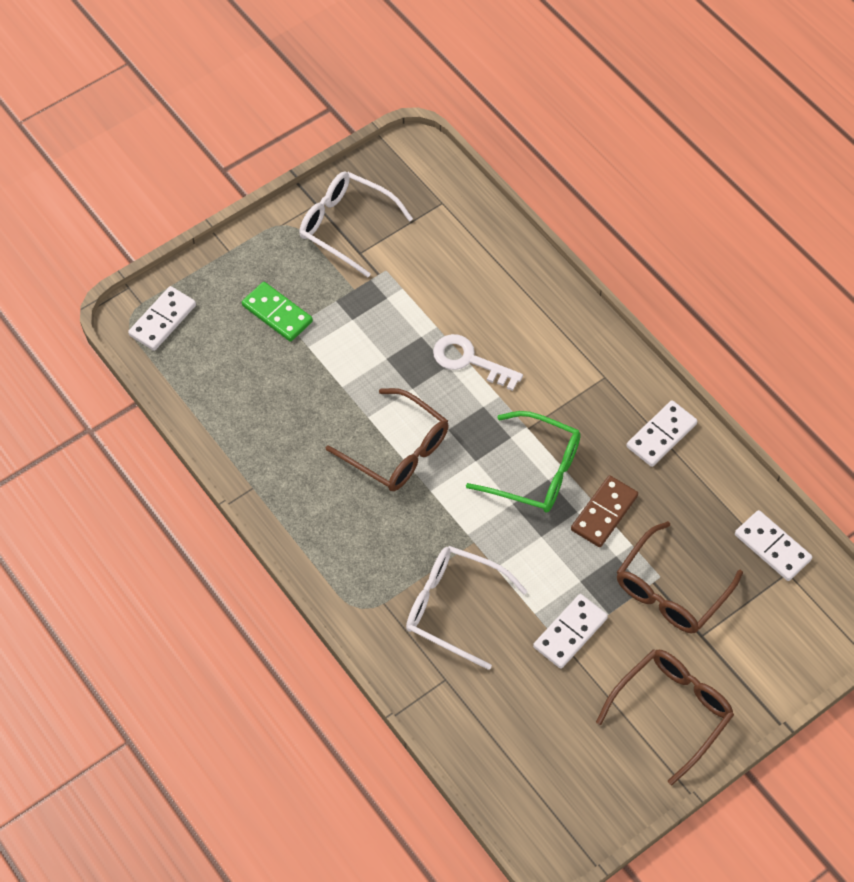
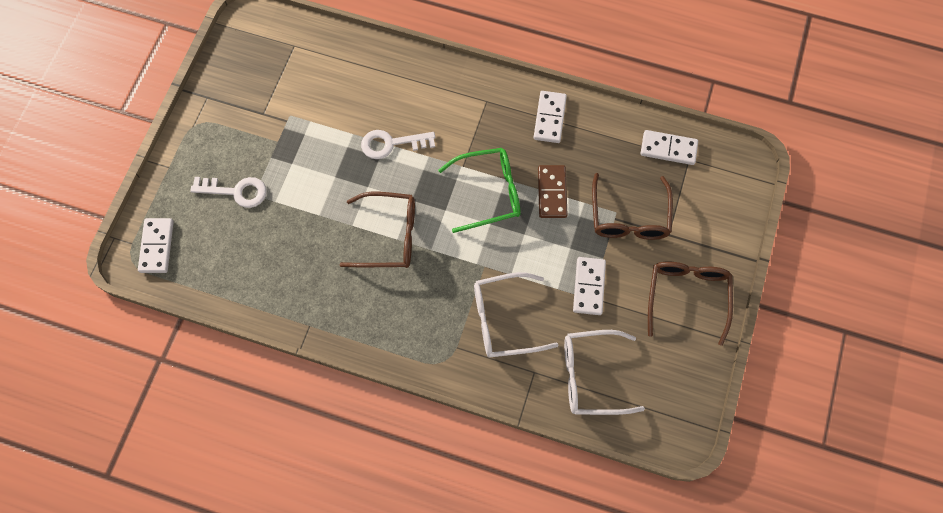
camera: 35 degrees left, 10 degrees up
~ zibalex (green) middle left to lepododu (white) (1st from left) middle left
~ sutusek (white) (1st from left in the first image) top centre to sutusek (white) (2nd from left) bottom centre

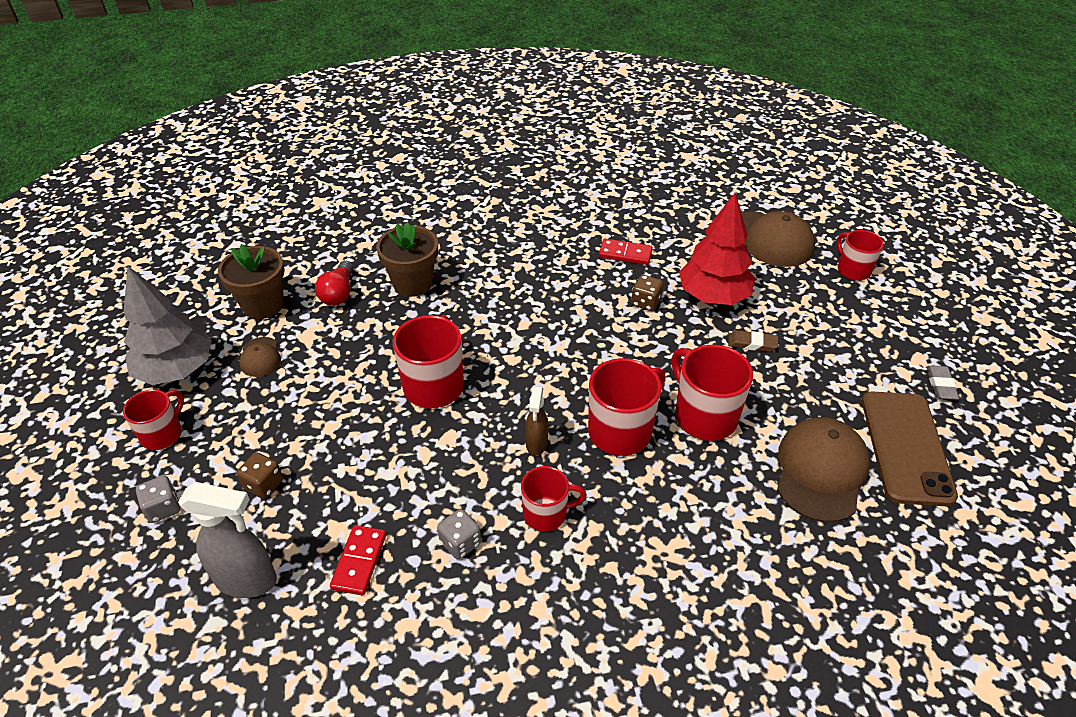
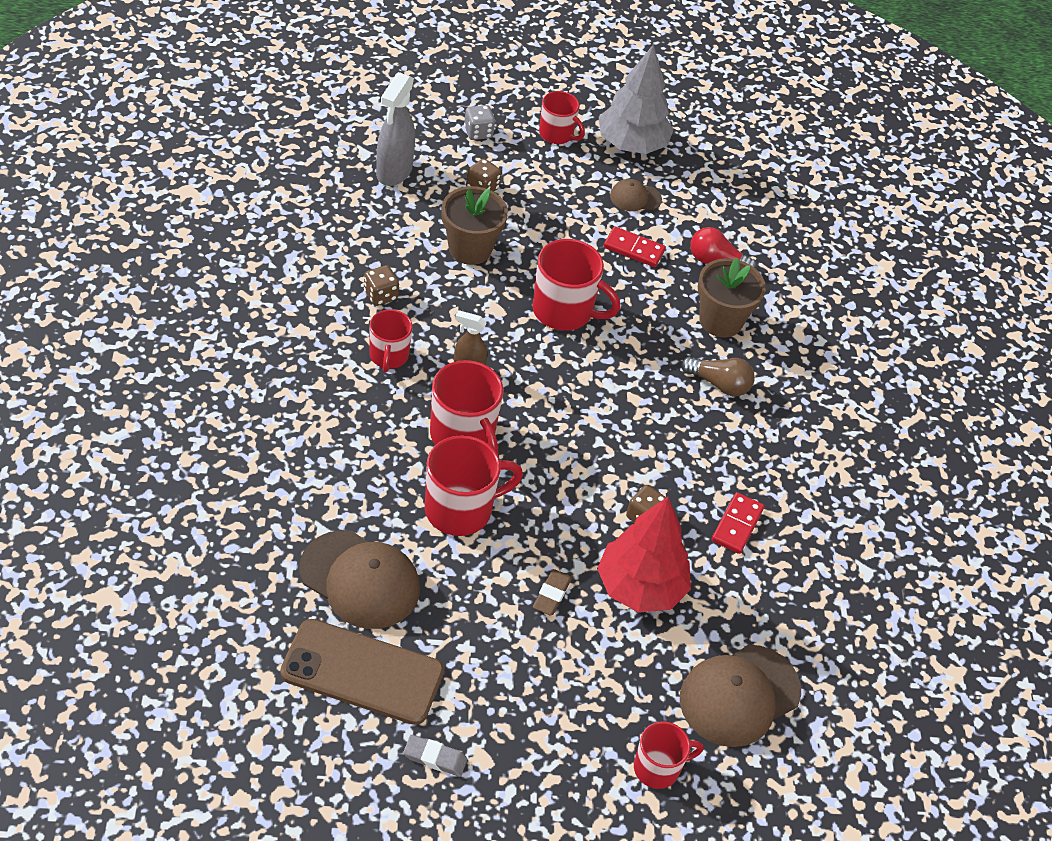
camera: 95 degrees right, 5 degrees up
~ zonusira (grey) (2nd from left) bottom centre to zonusira (brown) (1st from left) centre
~ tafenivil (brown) (1st from left) middle left to top centre
~ zibalex (red) (1st from left) bottom left to top centre
+ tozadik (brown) middle right

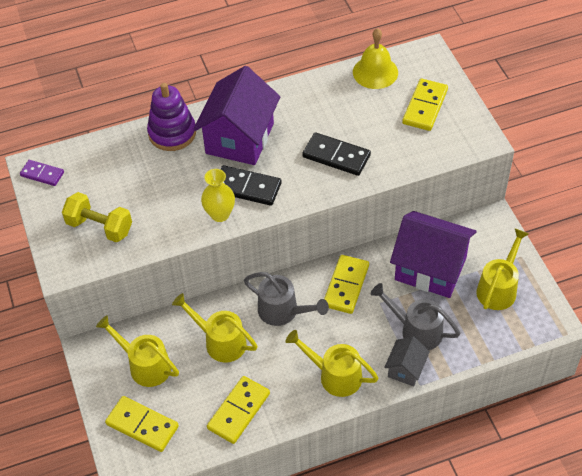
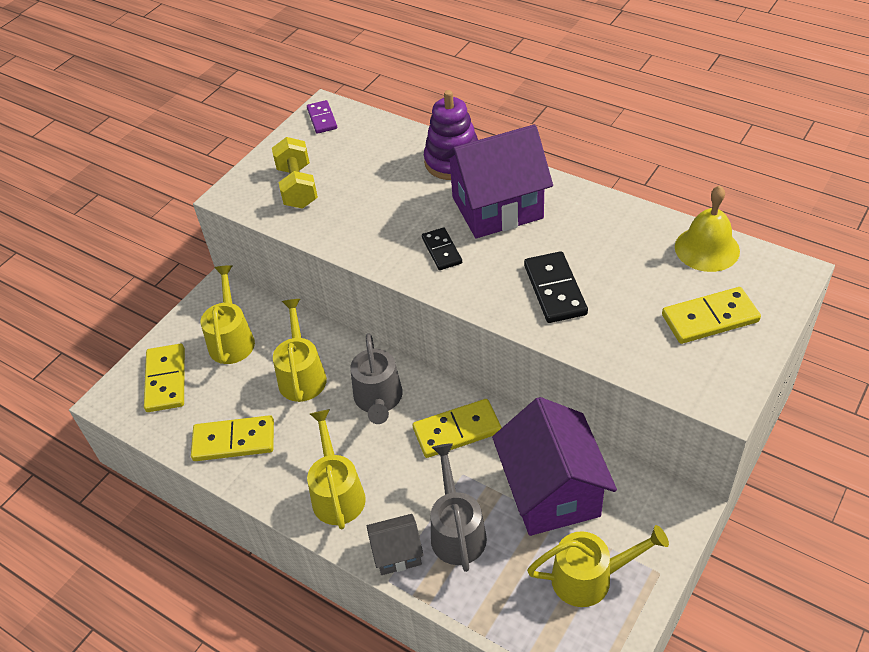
camera: 55 degrees right, 5 degrees down
~ zibalex (black) (1st from left) centre = centre x0.64
- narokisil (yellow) centre

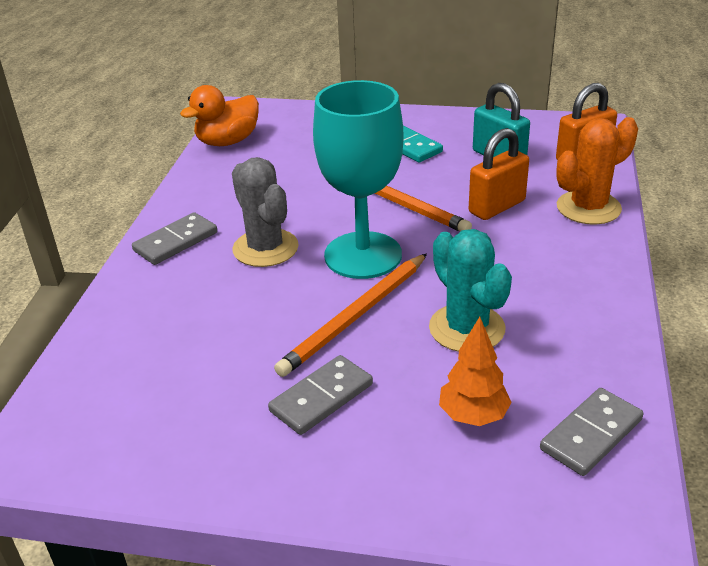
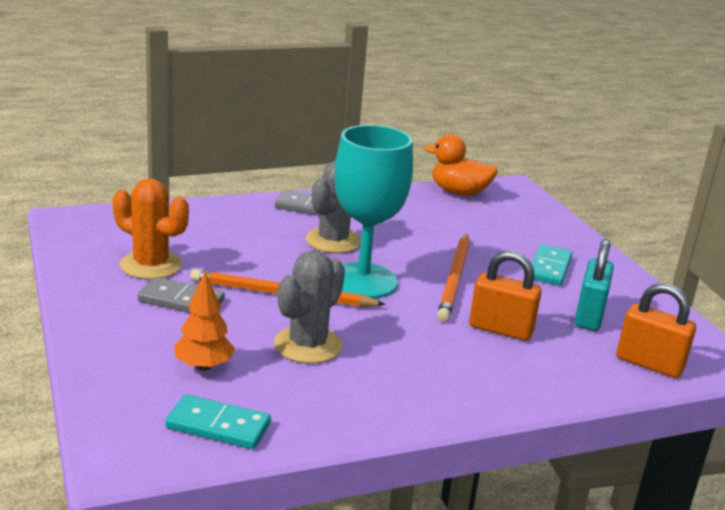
camera: 55 degrees right, 10 degrees down
~ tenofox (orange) top right to middle left
~ zibalex (grey) (3rd from left) bottom right to zibalex (turquoise) (1st from left) bottom left
~ tenofox (turquoise) centre to tenofox (grey) (1st from left) centre

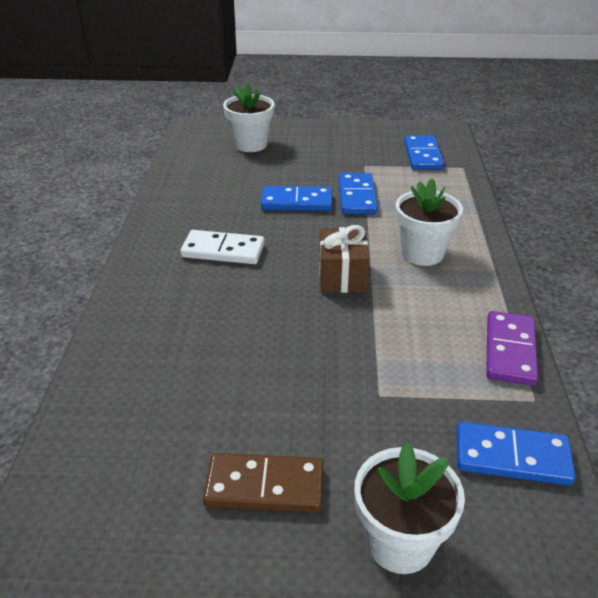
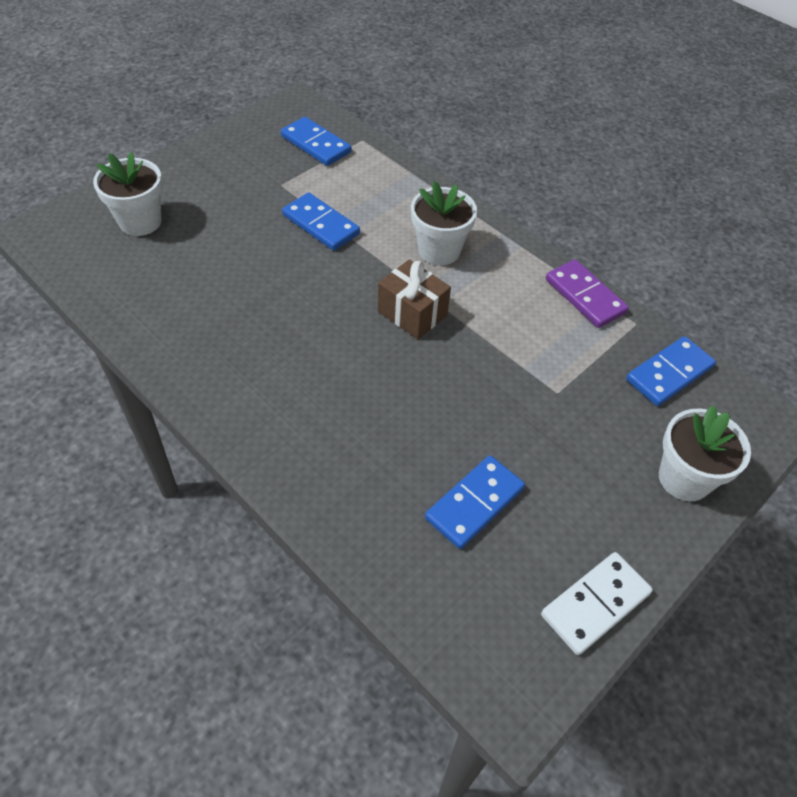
camera: 50 degrees left, 15 degrees up
~ zibalex (blue) (1st from left in the first image) top centre to zibalex (blue) (3rd from left) centre
~ zibalex (white) centre to bottom right
- zibalex (brown) bottom centre

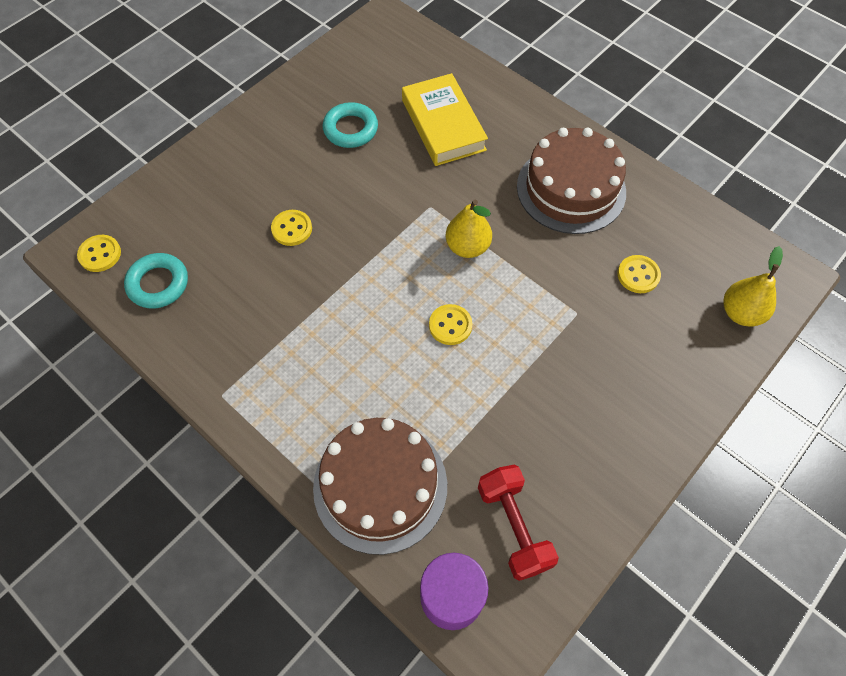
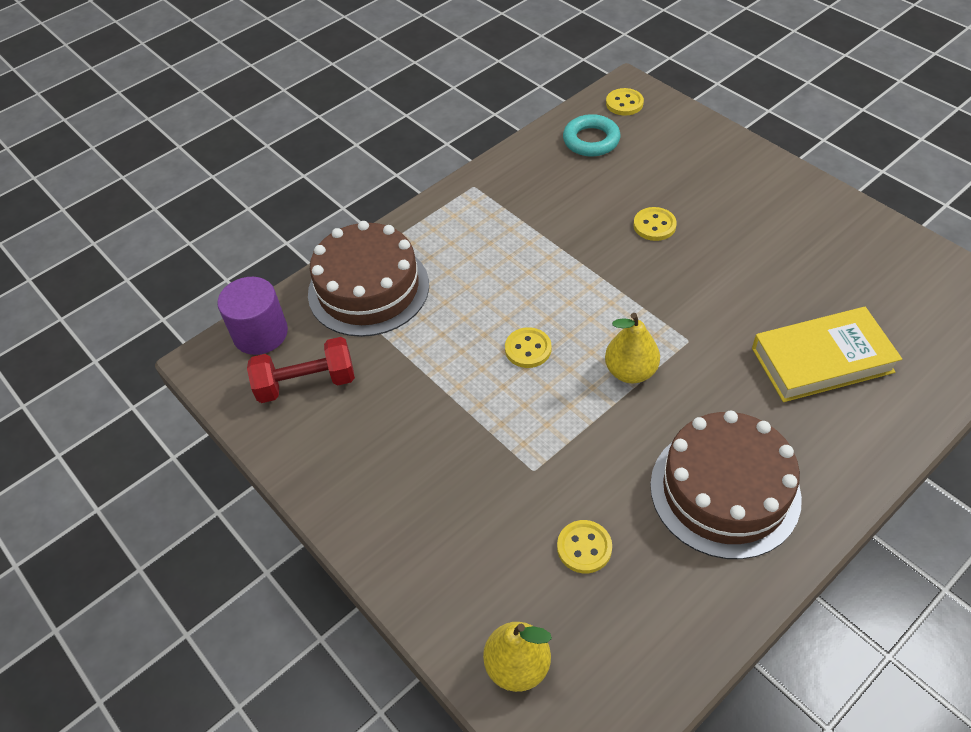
camera: 100 degrees right, 10 degrees down
- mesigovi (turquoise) (2nd from left) top centre

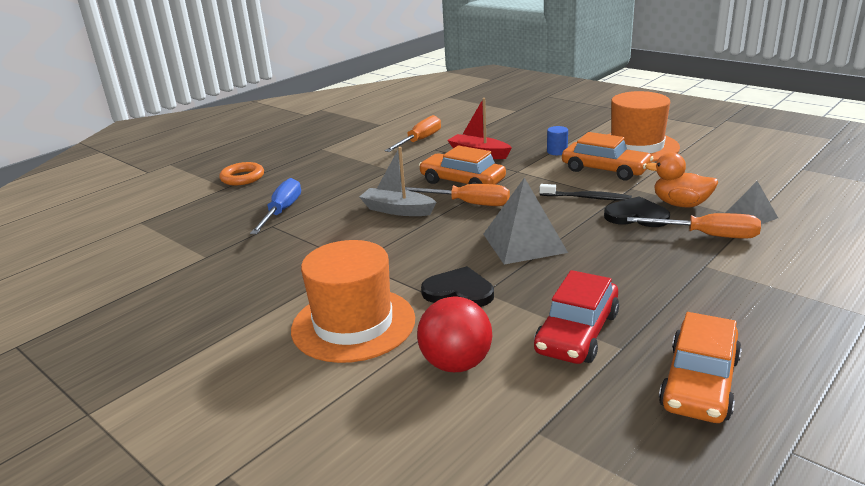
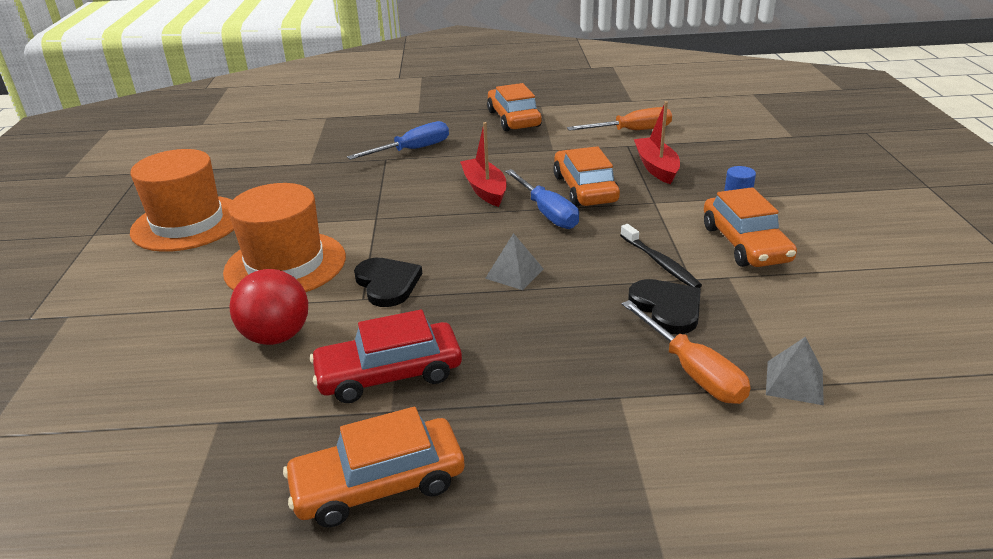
camera: 45 degrees right, 5 degrees up
~ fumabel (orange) (2nd from left in the first image) top right to fumabel (orange) (1st from left) middle left
~ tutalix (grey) centre to tutalix (red) (1st from left) top centre
~ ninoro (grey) (1st from left) centre = centre x0.56
+ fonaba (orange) (2nd from left) top centre
~ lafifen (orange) (2nd from left) centre to lafifen (blue) (2nd from left) centre
- mesigovi (orange) middle left
- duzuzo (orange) middle right

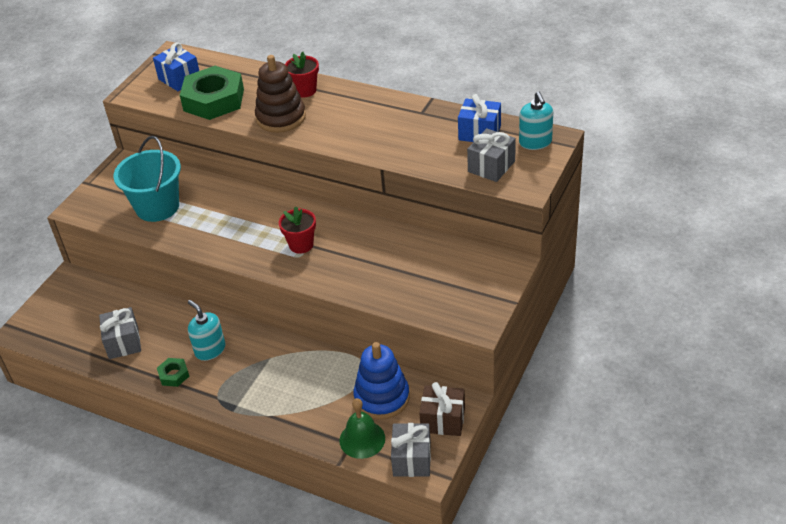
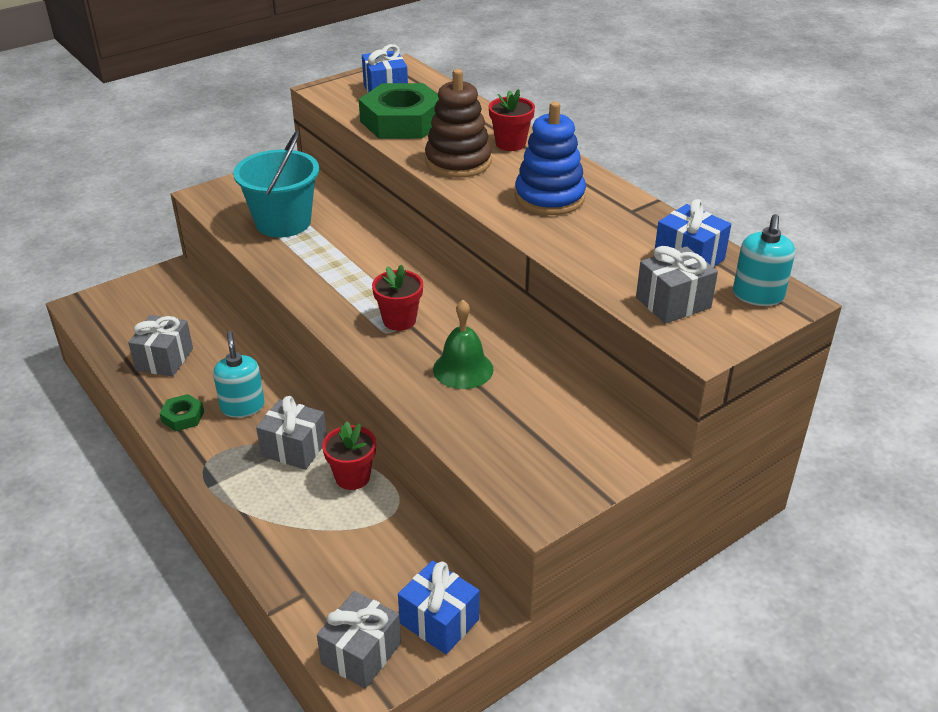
camera: 25 degrees right, 5 degrees down
+ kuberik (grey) (2nd from left) middle left
+ tafenivil (red) (1st from left) centre
~ kuberik (brown) bottom centre to kuberik (blue) (2nd from left) bottom centre
~ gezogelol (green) bottom centre to centre
~ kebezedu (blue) bottom centre to top centre

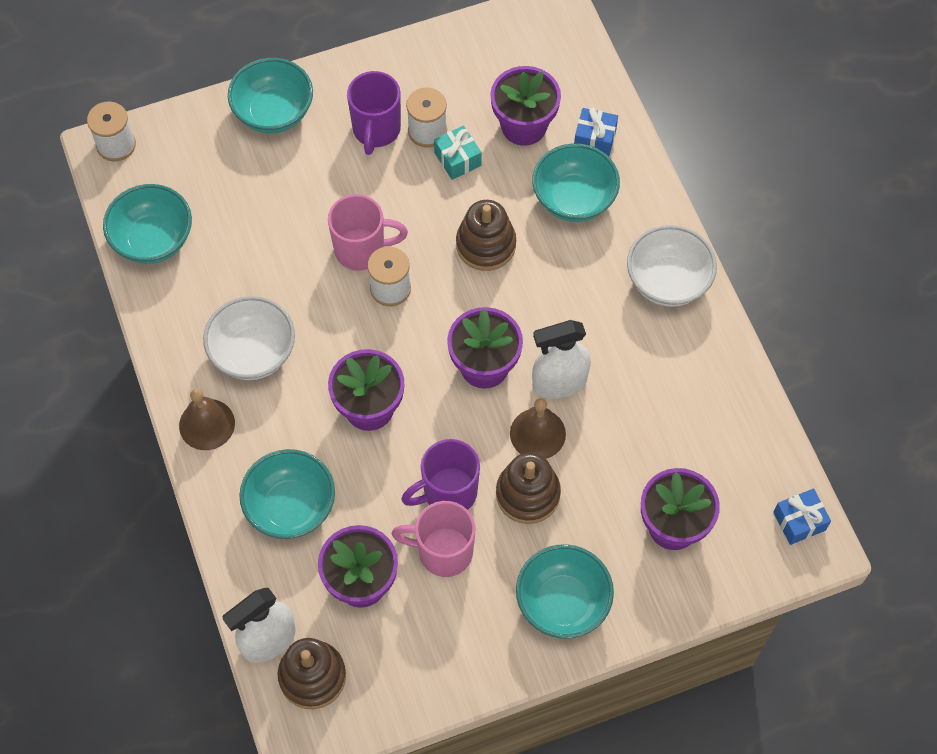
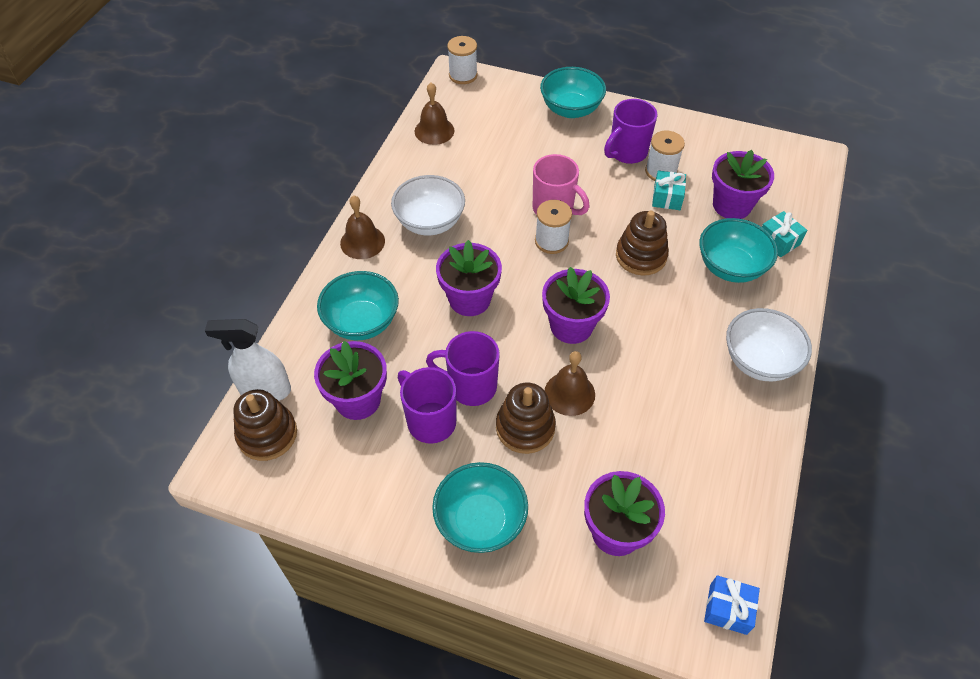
camera: 40 degrees right, 10 degrees down
~ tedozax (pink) (2nd from left) bottom centre to tedozax (purple) (1st from left) centre
~ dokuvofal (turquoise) (1st from left) top left to gezogelol (brown) (2nd from left) top centre
~ kuberik (blue) (1st from left) top centre to kuberik (turquoise) (2nd from left) middle right
- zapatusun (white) (2nd from left) centre

